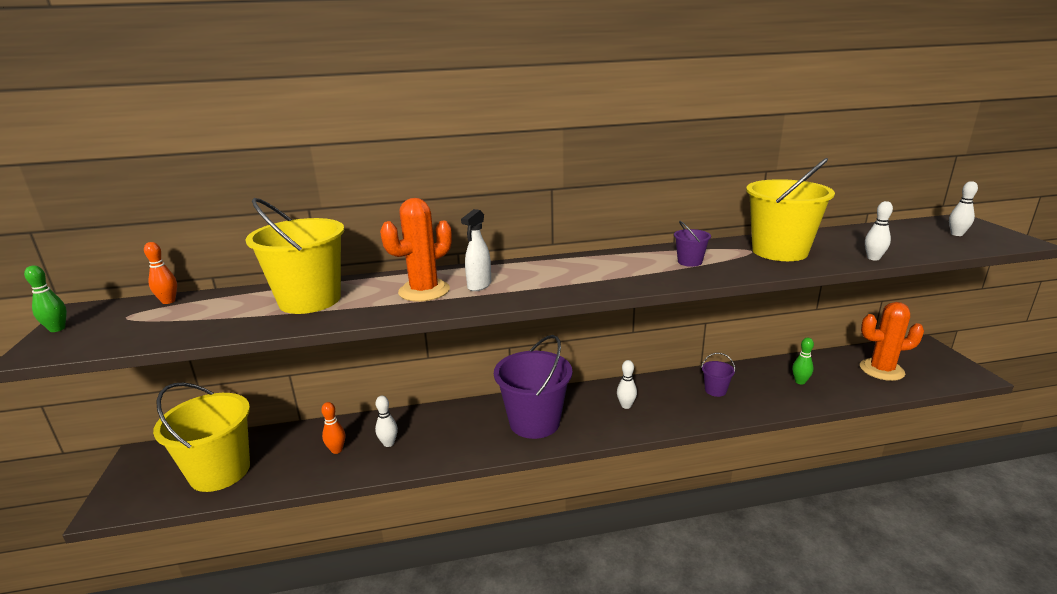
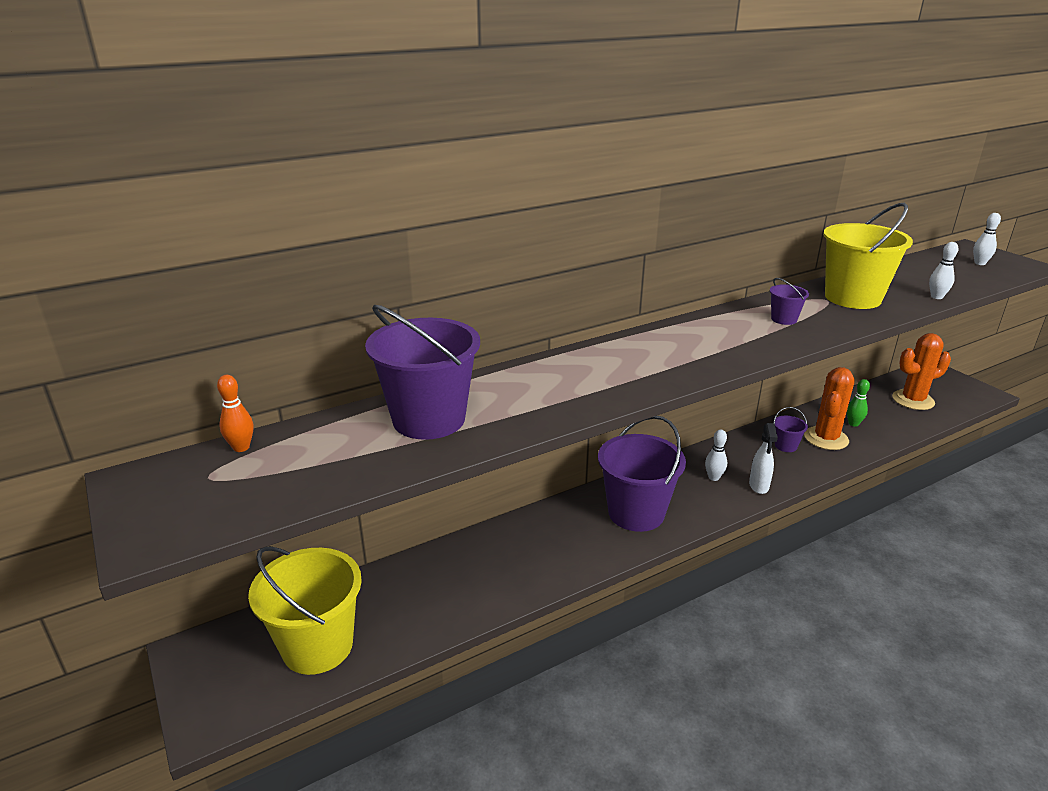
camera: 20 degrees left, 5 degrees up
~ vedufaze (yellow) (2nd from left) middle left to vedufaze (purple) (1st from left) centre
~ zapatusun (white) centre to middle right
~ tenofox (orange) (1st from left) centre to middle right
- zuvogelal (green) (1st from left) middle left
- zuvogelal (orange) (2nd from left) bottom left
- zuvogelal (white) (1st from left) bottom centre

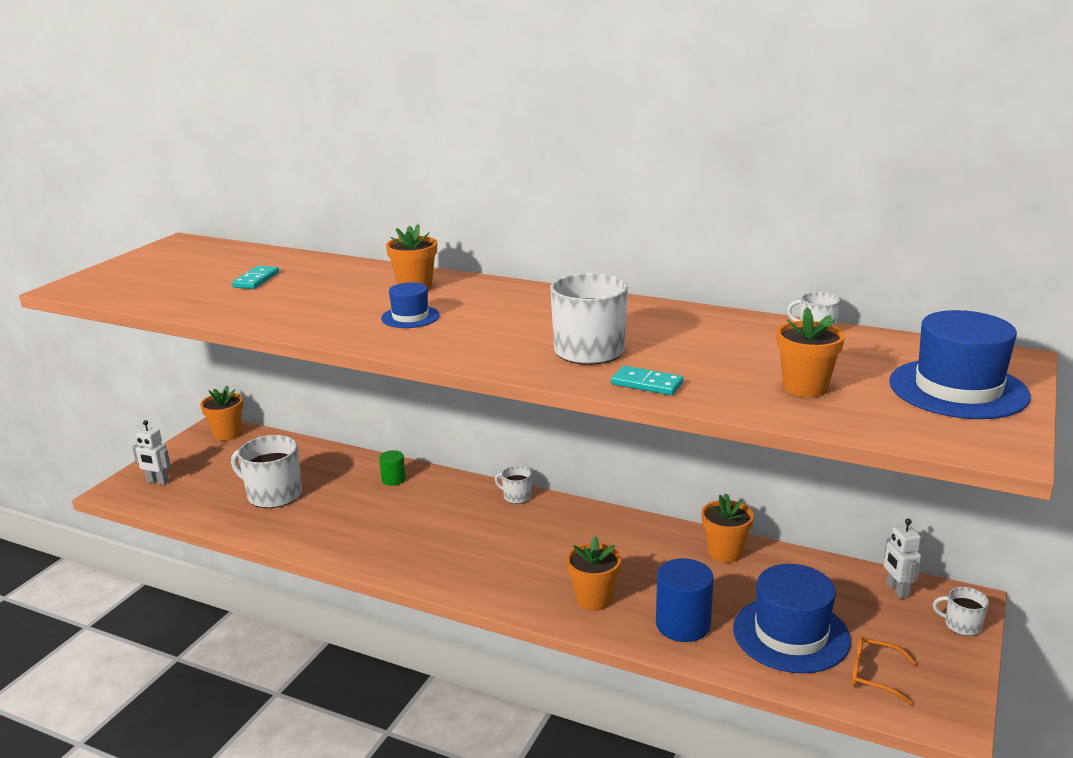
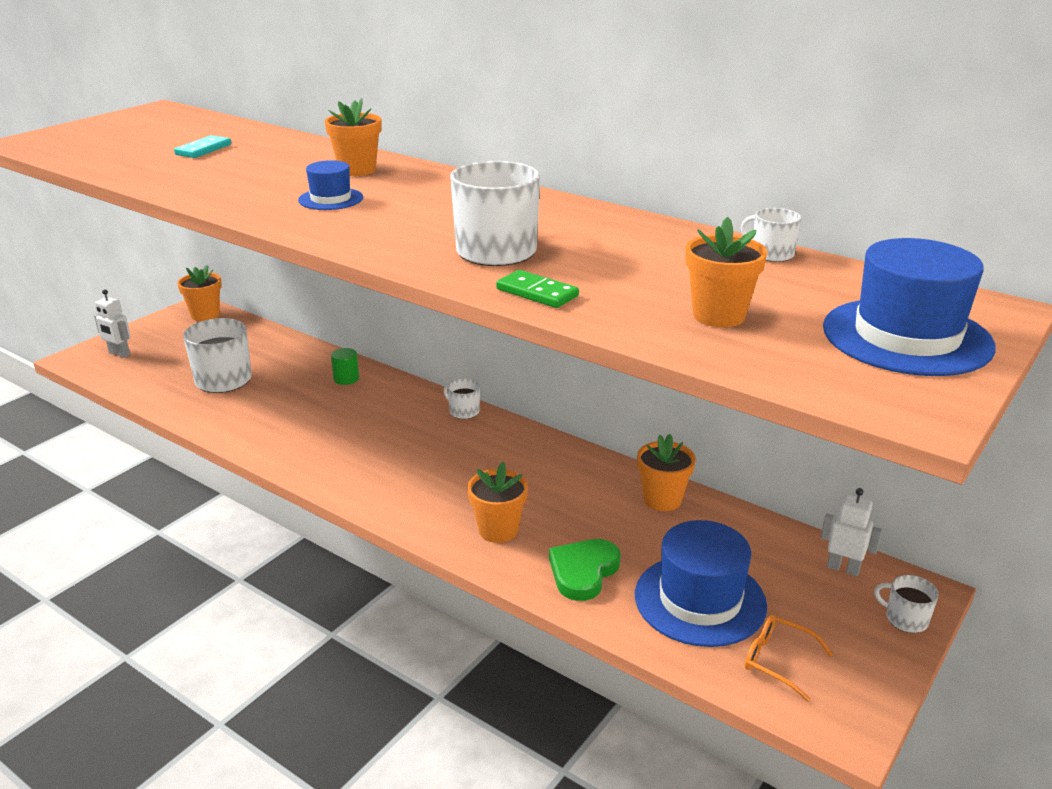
camera: 10 degrees right, 5 degrees up
~ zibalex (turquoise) (2nd from left) centre to zibalex (green) centre
~ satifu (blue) bottom centre to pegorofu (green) bottom centre
~ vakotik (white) (2nd from left) bottom right = bottom right 120 degrees clockwise

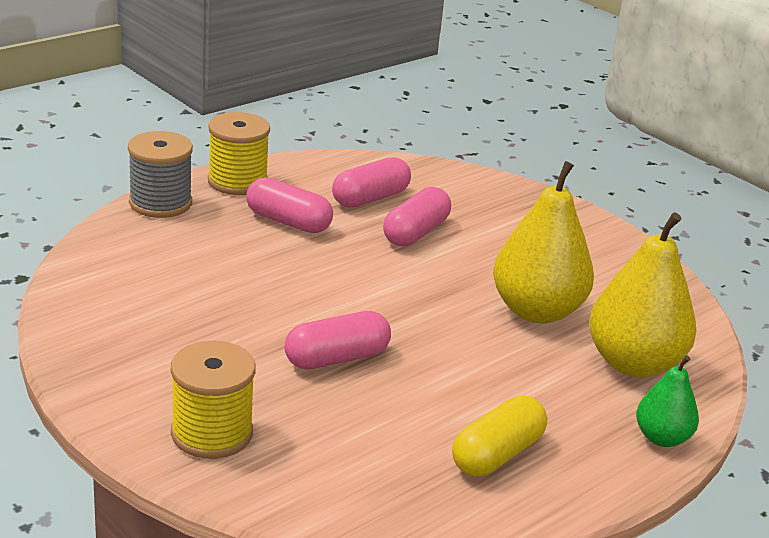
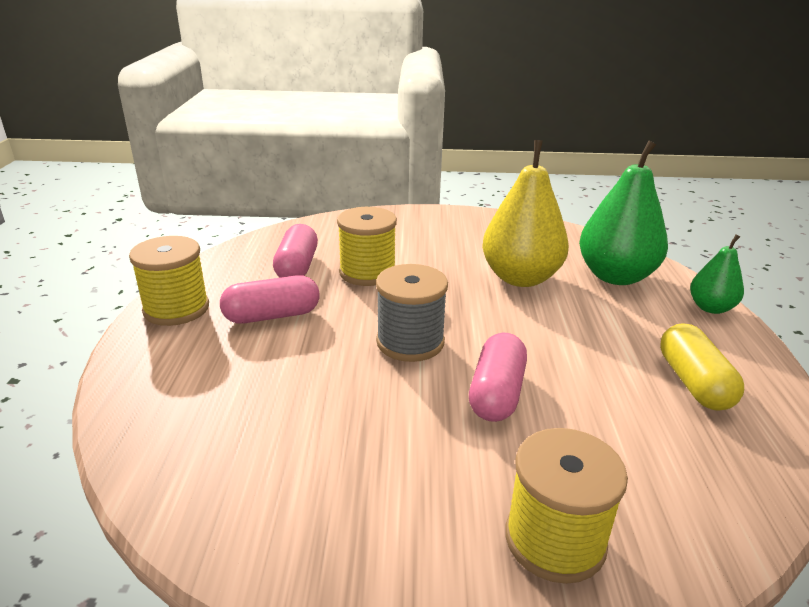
camera: 45 degrees left, 0 degrees up
~ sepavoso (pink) (4th from left) centre to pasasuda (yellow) (2nd from left) centre
~ pasasuda (grey) top left to centre
~ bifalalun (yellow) (2nd from left) middle right to bifalalun (green) (1st from left) middle right

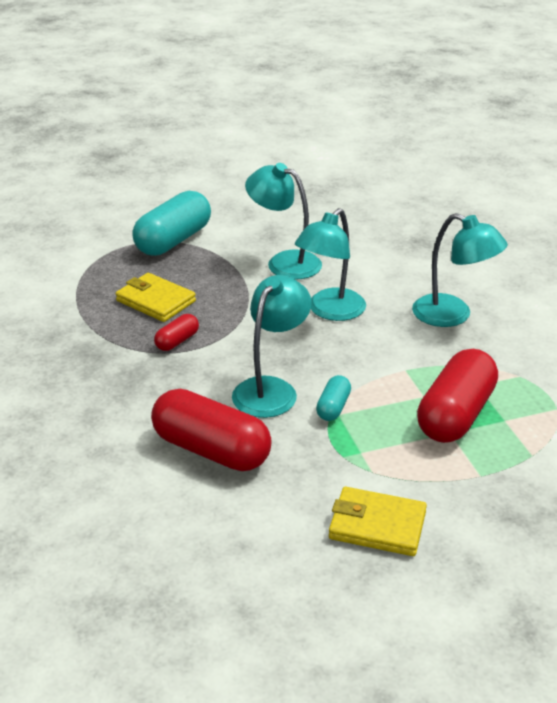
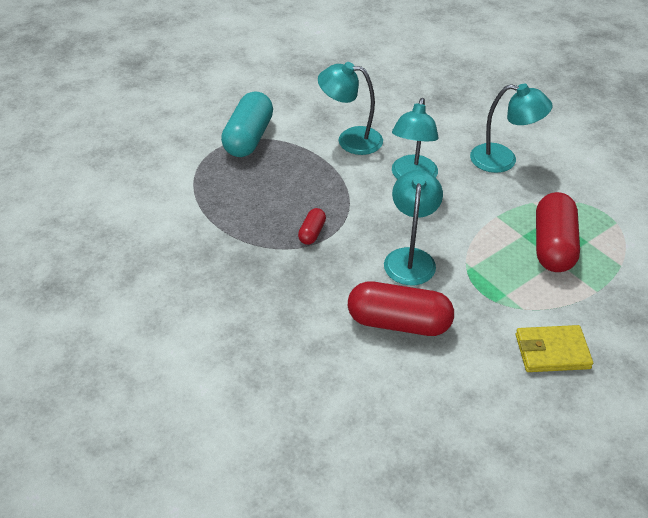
camera: 20 degrees left, 10 degrees up
- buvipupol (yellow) (1st from left) middle left
- sepavoso (turquoise) (2nd from left) centre

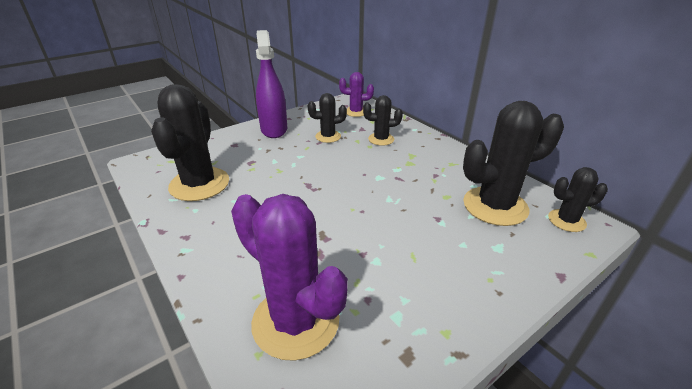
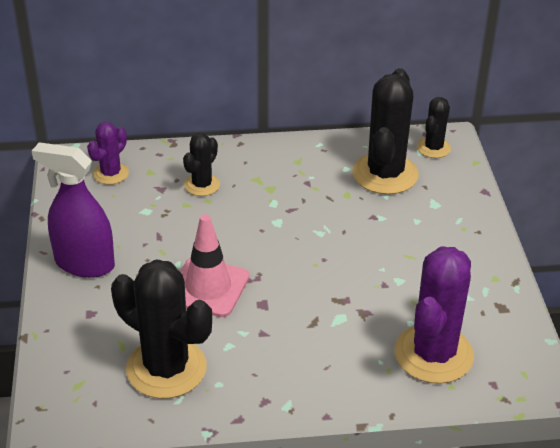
camera: 60 degrees left, 5 degrees up
+ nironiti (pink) centre
~ tenofox (purple) (1st from left in the first image) bottom centre = bottom right 45 degrees counterclockwise
- tenofox (black) (2nd from left) top centre

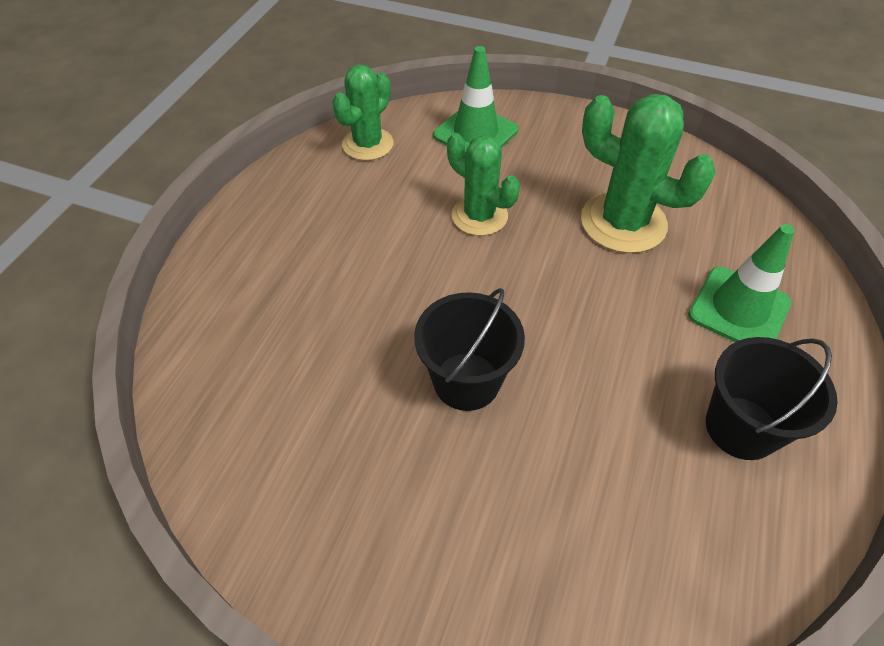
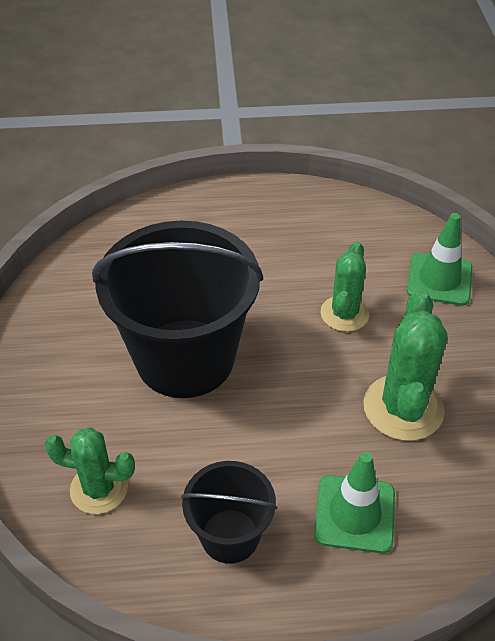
camera: 65 degrees right, 5 degrees down
~ tenofox (green) (1st from left) top centre to bottom left
~ vedufaze (black) (1st from left) centre = centre x1.98

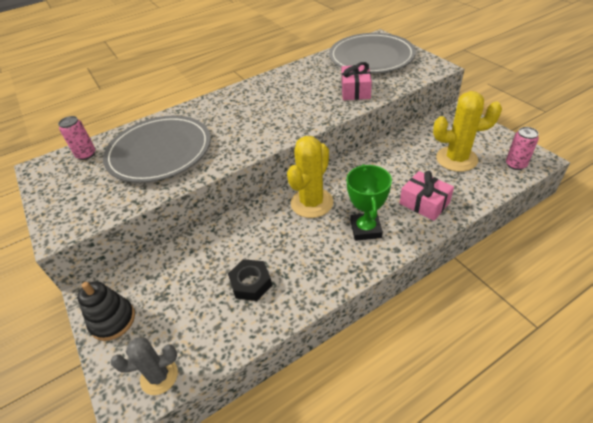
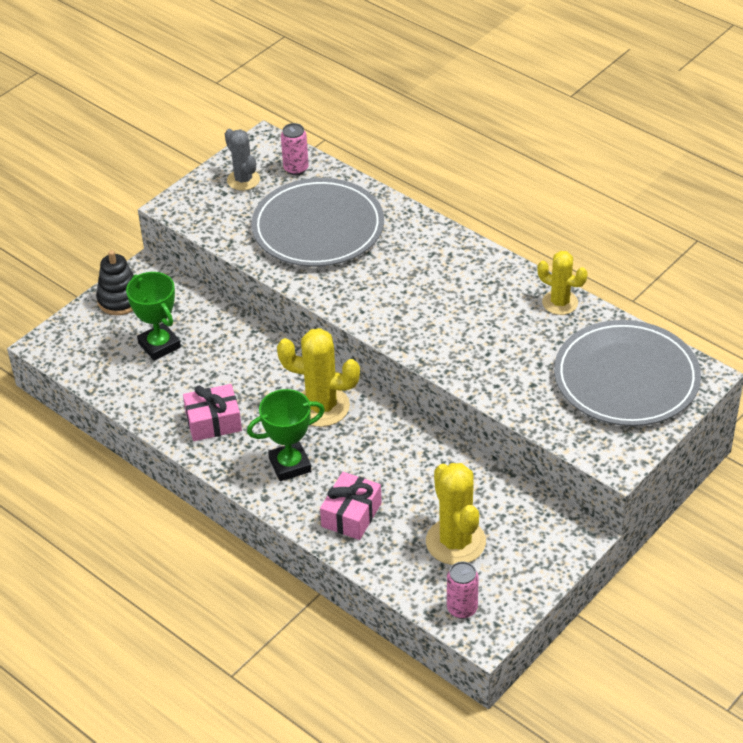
camera: 70 degrees right, 0 degrees up
+ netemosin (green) (1st from left) middle left
~ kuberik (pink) (1st from left) top centre to middle left
~ tenofox (grey) bottom left to top left
+ tenofox (yellow) (3rd from left) middle right
- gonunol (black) centre

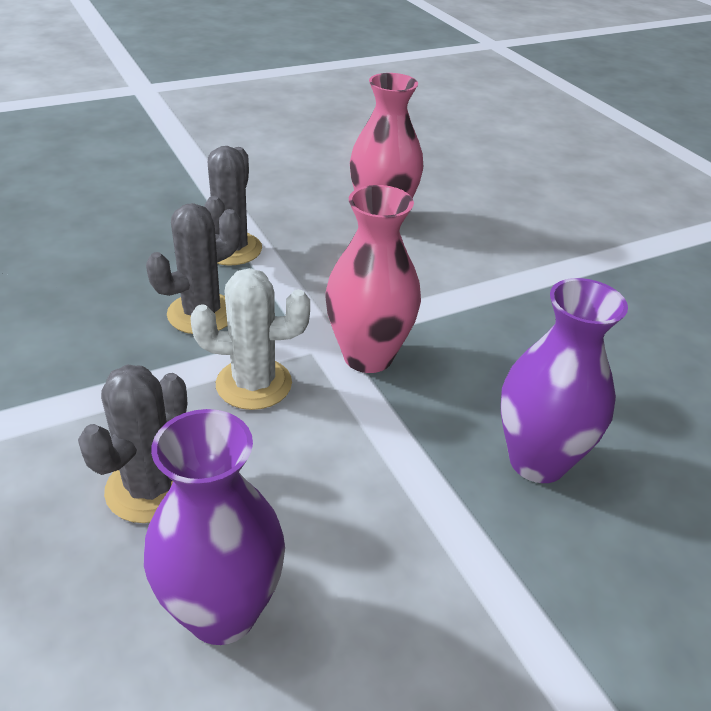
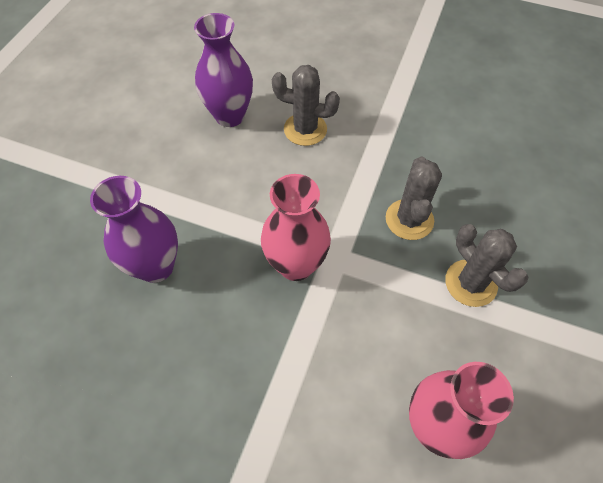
camera: 140 degrees right, 20 degrees up
~ tenofox (grey) (1st from left) middle left = top centre 60 degrees counterclockwise
- tenofox (white) centre

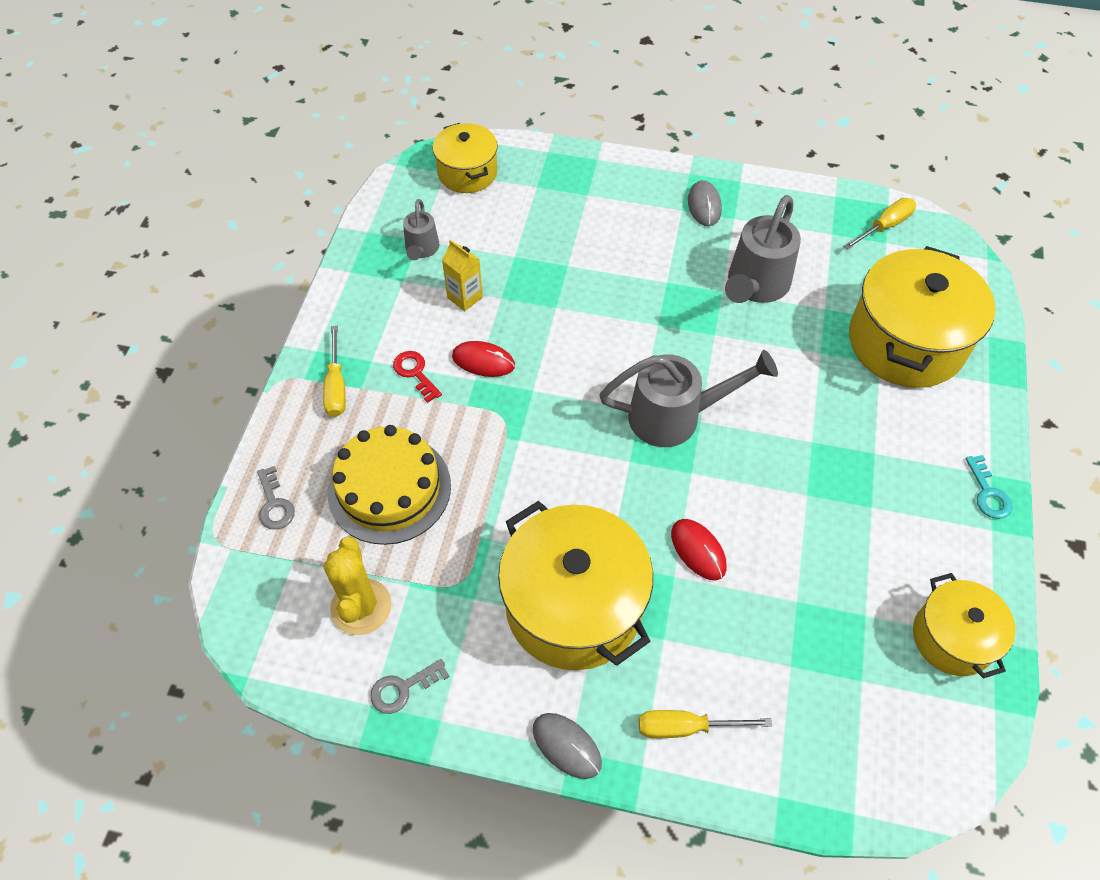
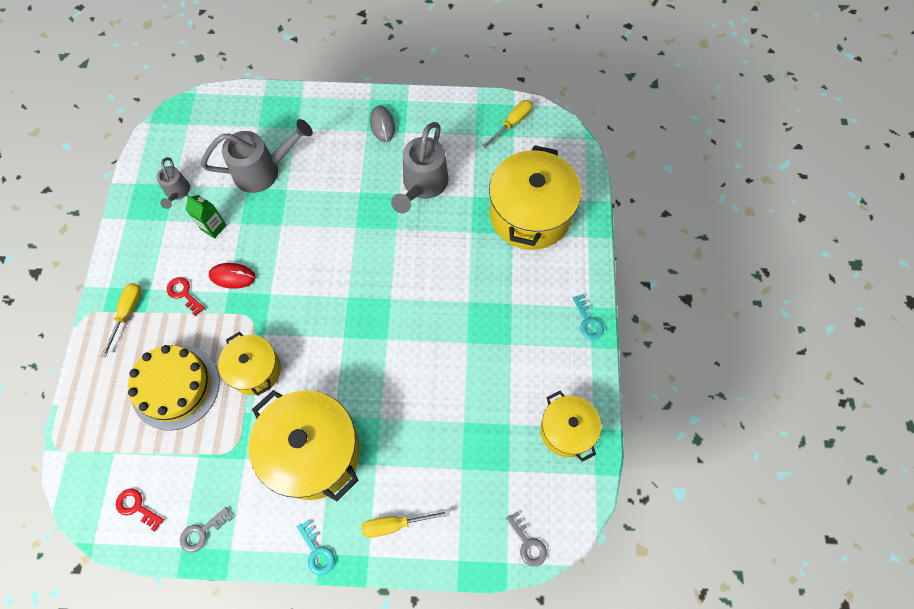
camera: 10 degrees left, 10 degrees up
~ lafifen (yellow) (1st from left) middle left = middle left 150 degrees counterclockwise
+ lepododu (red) (1st from left) bottom left
~ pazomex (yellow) top centre to pazomex (green) middle left
~ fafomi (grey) (2nd from left) centre to top left
~ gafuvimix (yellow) (1st from left) top centre to middle left
~ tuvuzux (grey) (1st from left) bottom centre to lepododu (turquoise) (1st from left) bottom centre
~ lepododu (grey) (1st from left in the first image) middle left to lepododu (grey) (2nd from left) bottom centre
- tenofox (yellow) middle left
- tuvuzux (red) (2nd from left) centre

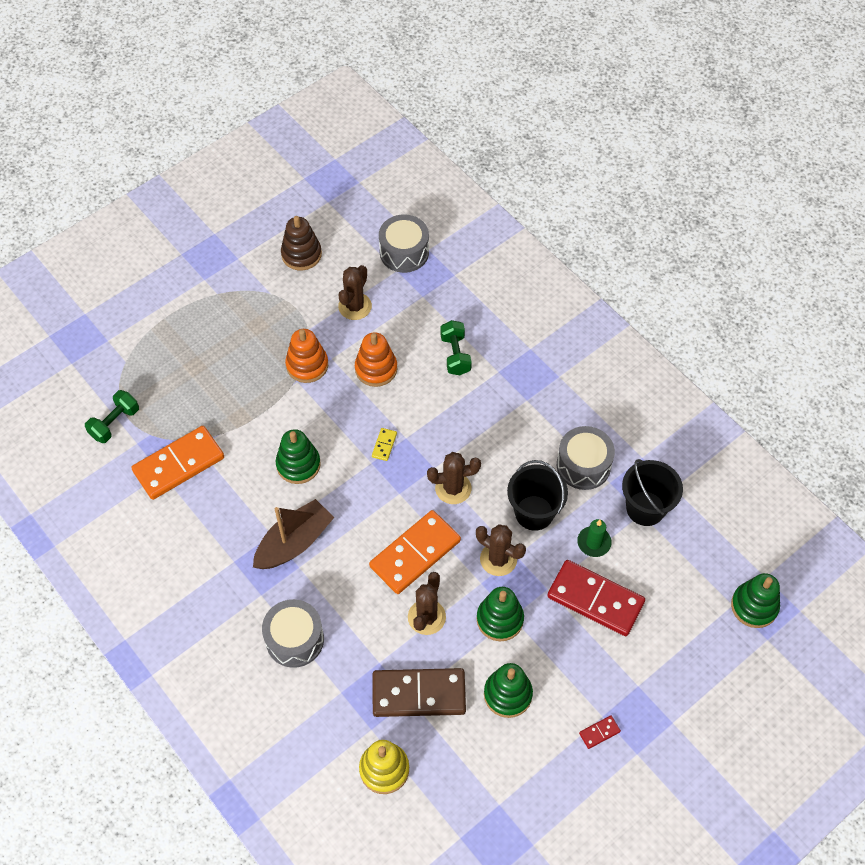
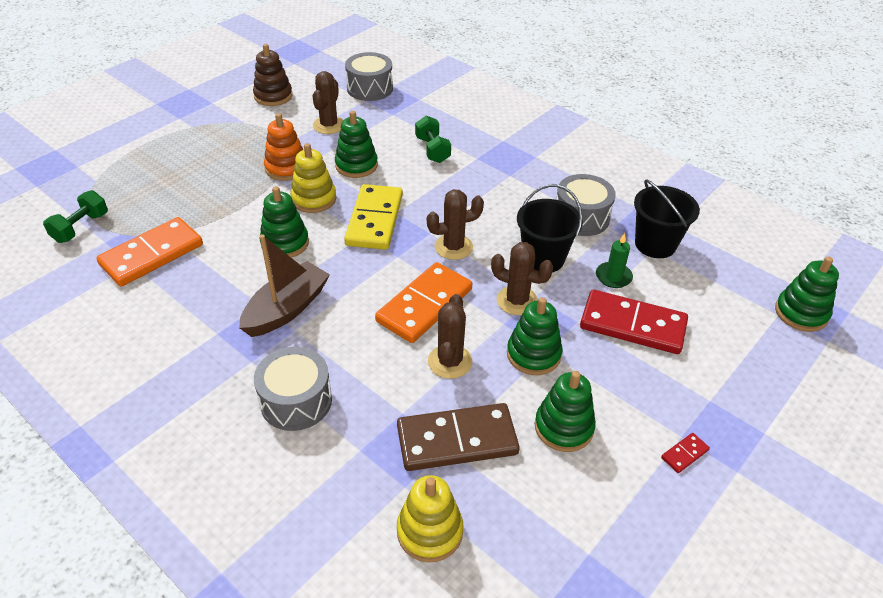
camera: 10 degrees left, 15 degrees down
+ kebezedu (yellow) (1st from left) top centre
~ kebezedu (orange) (2nd from left) centre to kebezedu (green) (2nd from left) top centre
~ zibalex (yellow) centre = centre x2.47

